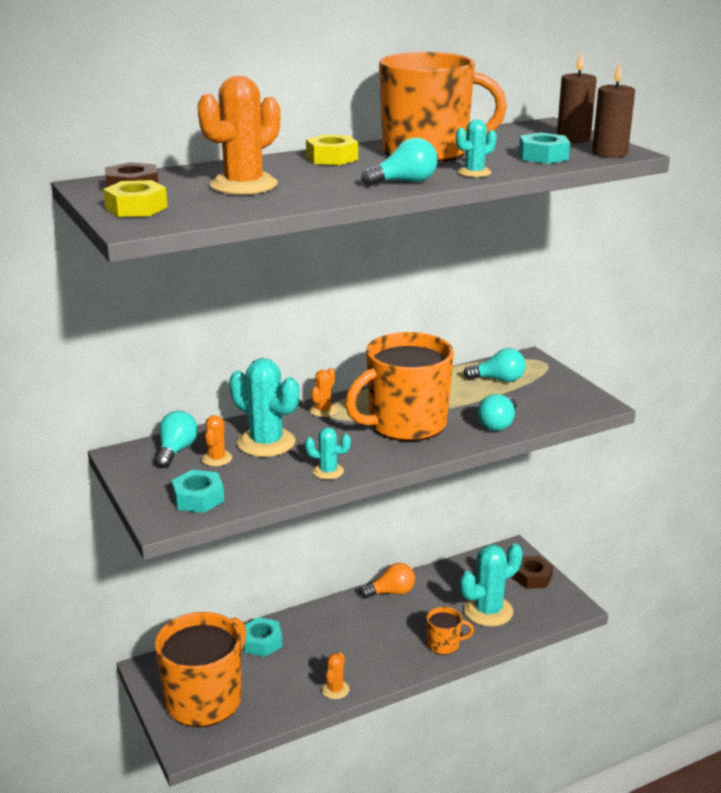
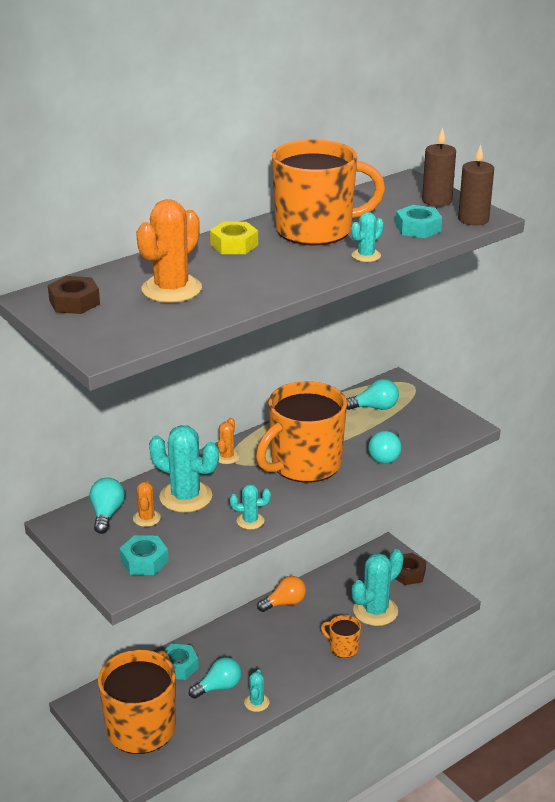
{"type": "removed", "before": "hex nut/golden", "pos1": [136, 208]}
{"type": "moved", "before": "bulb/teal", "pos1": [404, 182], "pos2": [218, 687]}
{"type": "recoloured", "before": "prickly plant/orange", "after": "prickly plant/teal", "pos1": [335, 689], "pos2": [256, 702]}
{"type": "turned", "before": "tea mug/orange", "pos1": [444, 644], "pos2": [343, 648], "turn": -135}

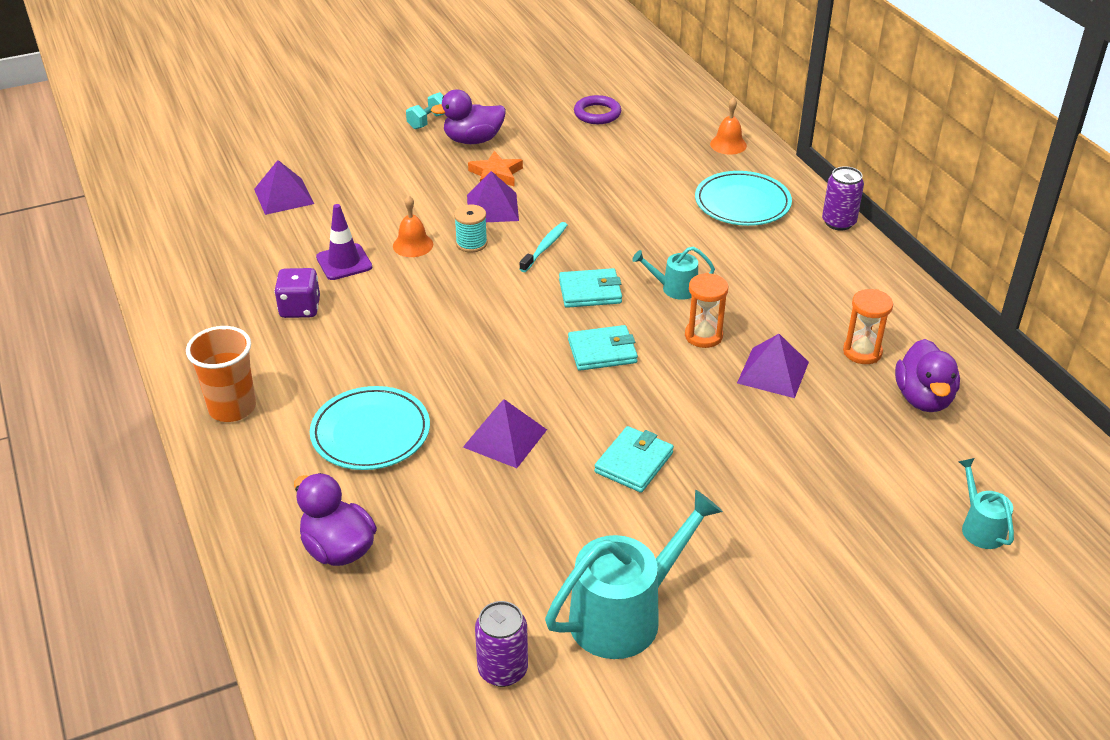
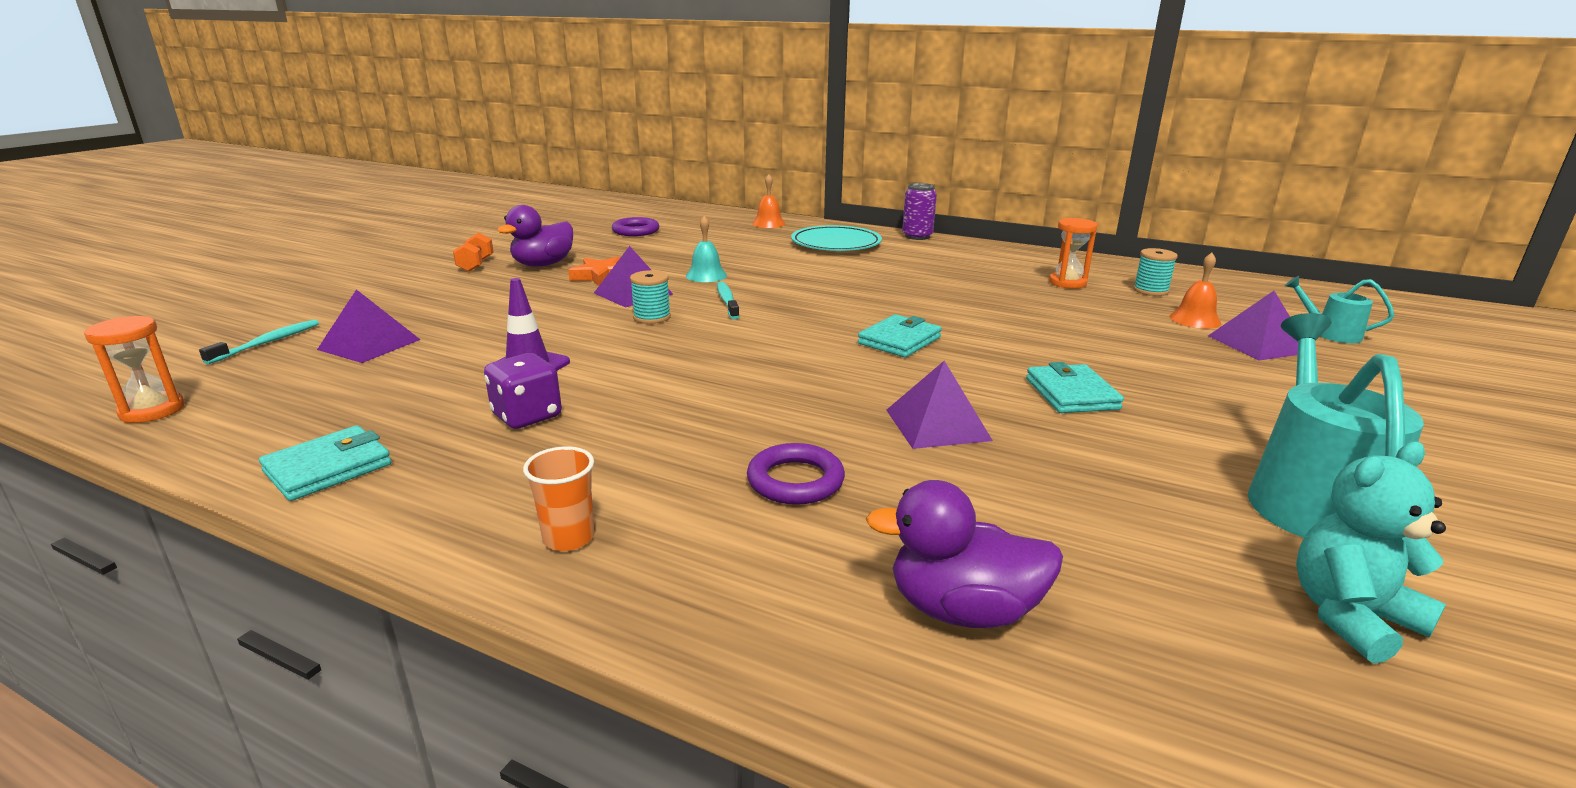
{"type": "removed", "before": "sprinkling can/teal", "pos1": [674, 288]}
{"type": "added", "after": "toothbrush/teal", "pos2": [267, 343]}
{"type": "added", "after": "school bell/teal", "pos2": [706, 275]}
{"type": "moved", "before": "school bell/orange", "pos1": [413, 245], "pos2": [1195, 319]}
{"type": "moved", "before": "billfold/teal", "pos1": [590, 291], "pos2": [328, 468]}
{"type": "moved", "before": "sandglass/orange", "pos1": [703, 336], "pos2": [152, 411]}
{"type": "moved", "before": "pyramid/royal purple", "pos1": [773, 372], "pos2": [1258, 344]}
{"type": "replaced", "before": "dinner plate/teal", "after": "torus/royal purple", "pos1": [370, 433], "pos2": [795, 480]}
{"type": "replaced", "before": "soda can/royal purple", "after": "teddy/teal", "pos1": [503, 670], "pos2": [1350, 616]}
{"type": "replaced", "before": "rubber duck/royal purple", "after": "spool/teal", "pos1": [923, 398], "pos2": [1150, 290]}
{"type": "recoloured", "before": "hand weight/teal", "after": "hand weight/orange", "pos1": [428, 121], "pos2": [476, 265]}
{"type": "resized", "before": "tumbler/orange", "pos1": [232, 408], "pos2": [569, 538], "scale": 0.62}

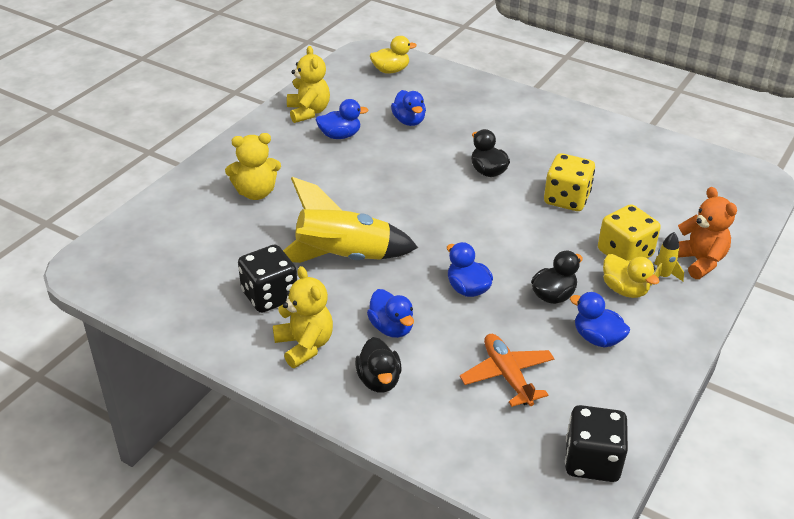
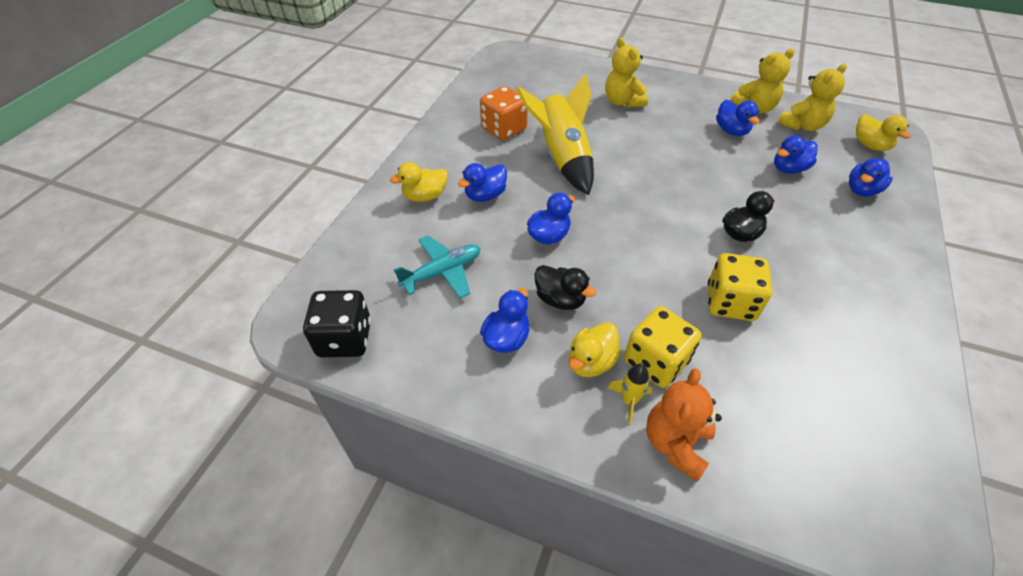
{"type": "added", "after": "rubber duck/blue", "pos2": [861, 190]}
{"type": "moved", "before": "teddy/golden", "pos1": [304, 345], "pos2": [802, 125]}
{"type": "recoloured", "before": "die/black", "after": "die/orange", "pos1": [269, 296], "pos2": [504, 129]}
{"type": "recoloured", "before": "rubber duck/black", "after": "rubber duck/golden", "pos1": [379, 380], "pos2": [425, 196]}
{"type": "recoloured", "before": "plane/orange", "after": "plane/teal", "pos1": [507, 375], "pos2": [442, 272]}
{"type": "turned", "before": "teddy/orange", "pos1": [698, 261], "pos2": [675, 443], "turn": 150}

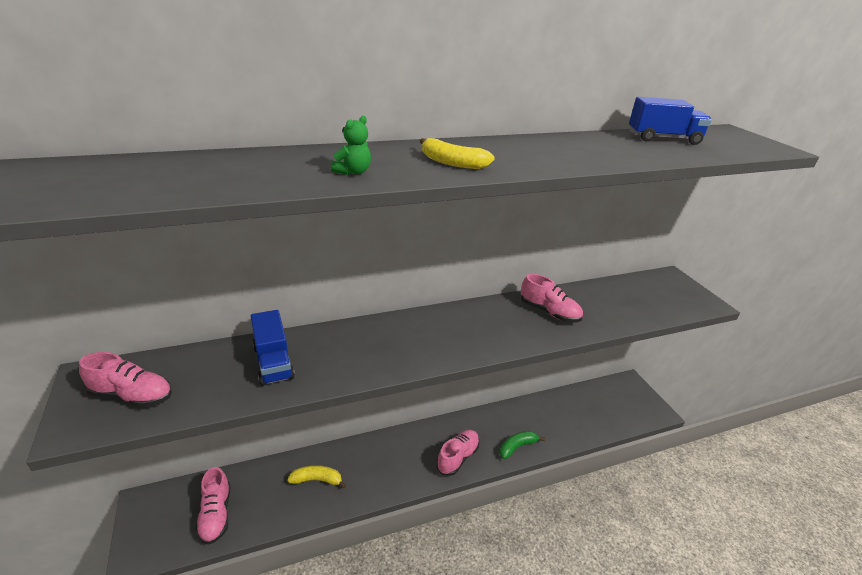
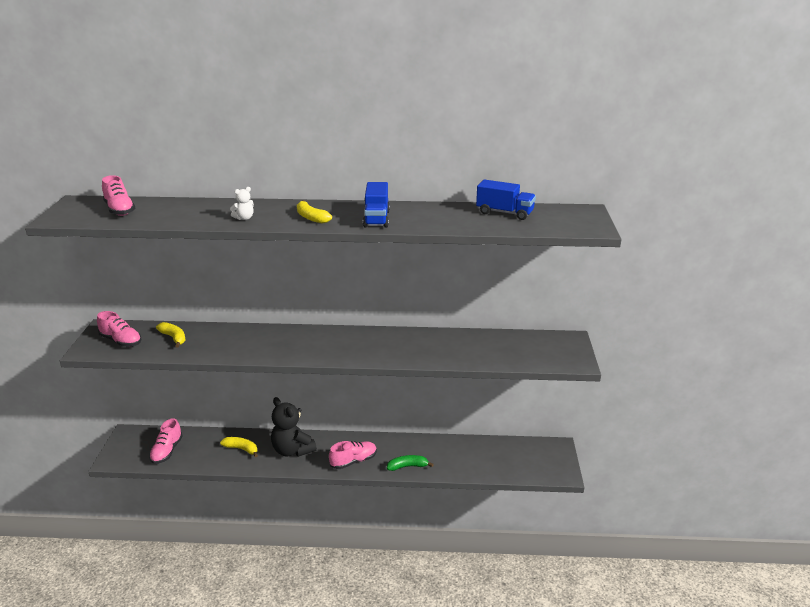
{"type": "added", "after": "banana fruit/golden", "pos2": [174, 338]}
{"type": "added", "after": "teddy/black", "pos2": [292, 450]}
{"type": "moved", "before": "truck/blue", "pos1": [273, 362], "pos2": [376, 219]}
{"type": "moved", "before": "lace-up shoe/rosy", "pos1": [549, 312], "pos2": [119, 210]}
{"type": "recoloured", "before": "teddy/green", "after": "teddy/snow-white", "pos1": [353, 172], "pos2": [244, 218]}

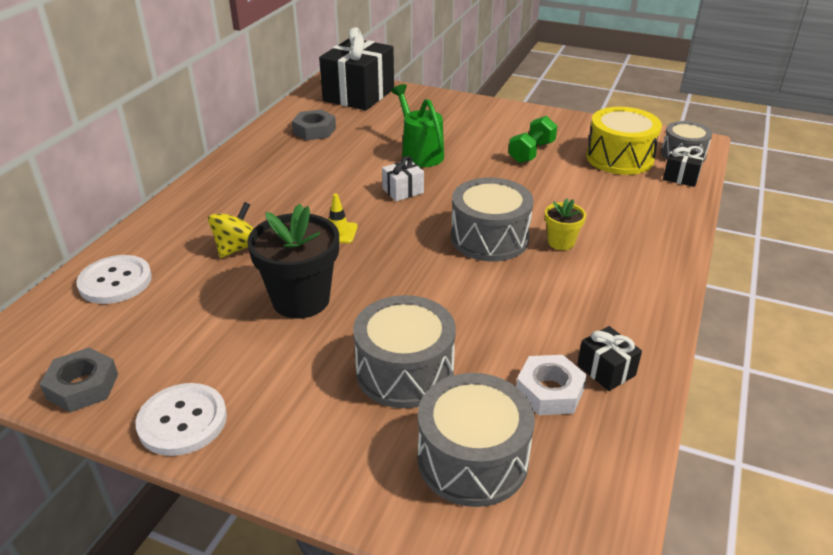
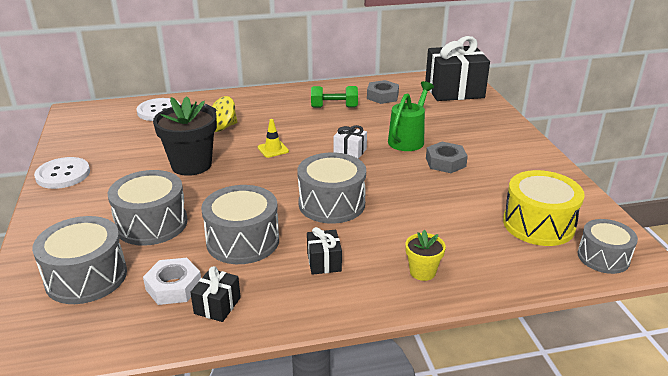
{"type": "added", "after": "toy drum/gray", "pos2": [243, 241]}
{"type": "moved", "before": "hex nut/gray", "pos1": [82, 386], "pos2": [445, 162]}
{"type": "moved", "before": "hand weight/green", "pos1": [531, 152], "pos2": [334, 107]}
{"type": "moved", "before": "potted plant/golden", "pos1": [561, 242], "pos2": [422, 272]}
{"type": "moved", "before": "wrapped gift/black", "pos1": [681, 177], "pos2": [324, 262]}
{"type": "turned", "before": "toy top/golden", "pos1": [237, 248], "pos2": [222, 127], "turn": 150}

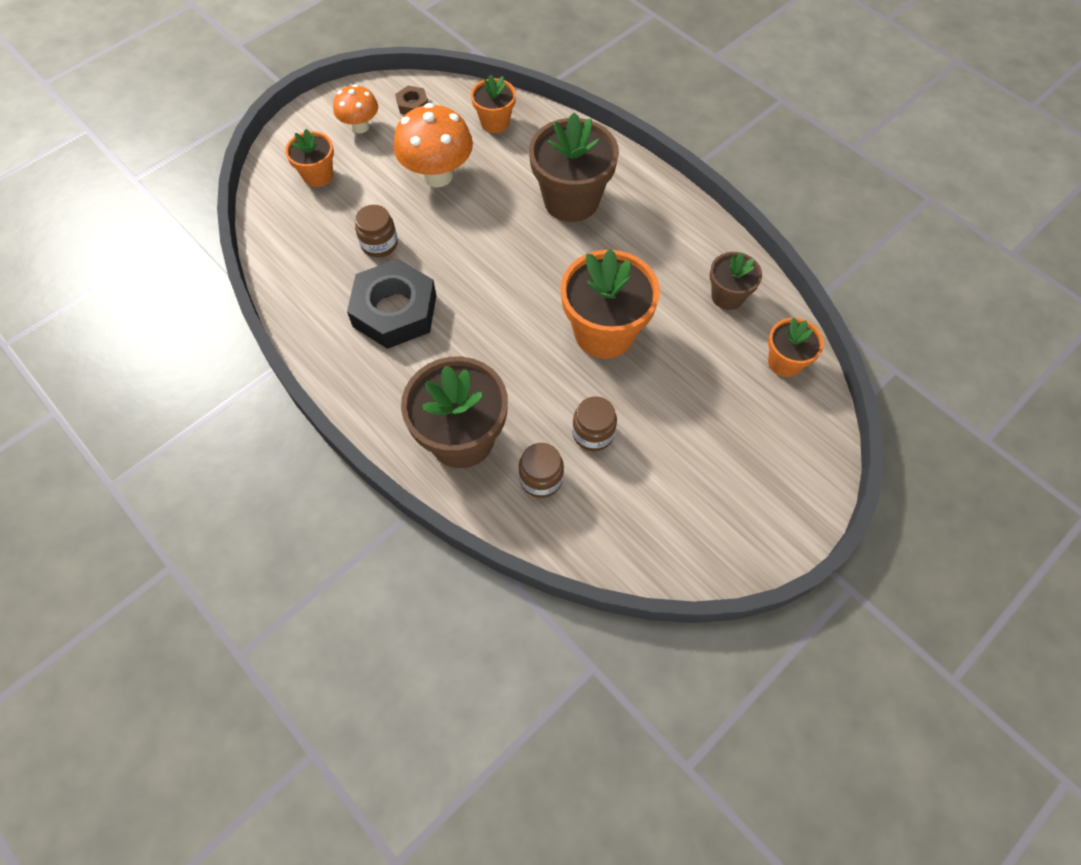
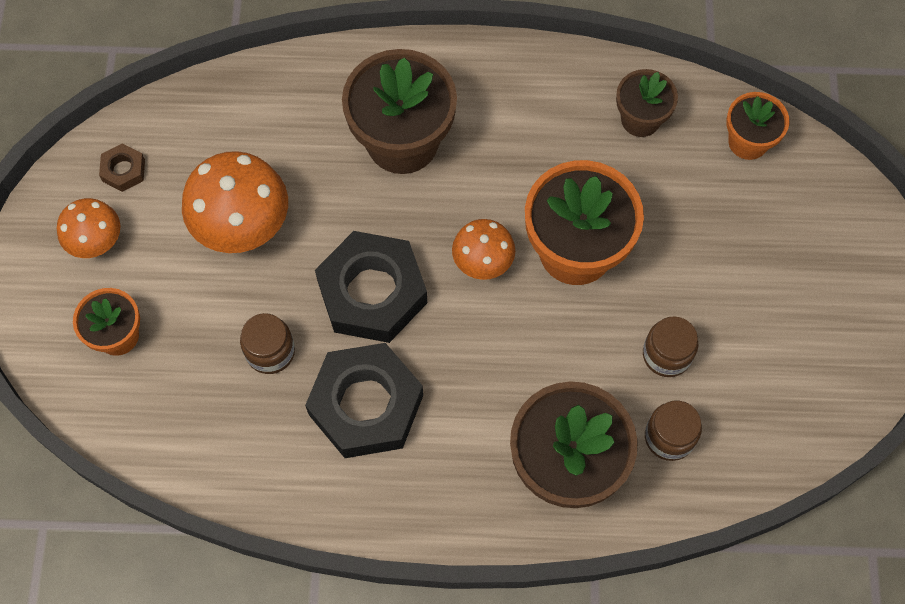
{"type": "removed", "before": "potted plant/orange", "pos1": [495, 122]}
{"type": "added", "after": "hex nut/black", "pos2": [372, 292]}
{"type": "added", "after": "fungus/orange", "pos2": [482, 263]}

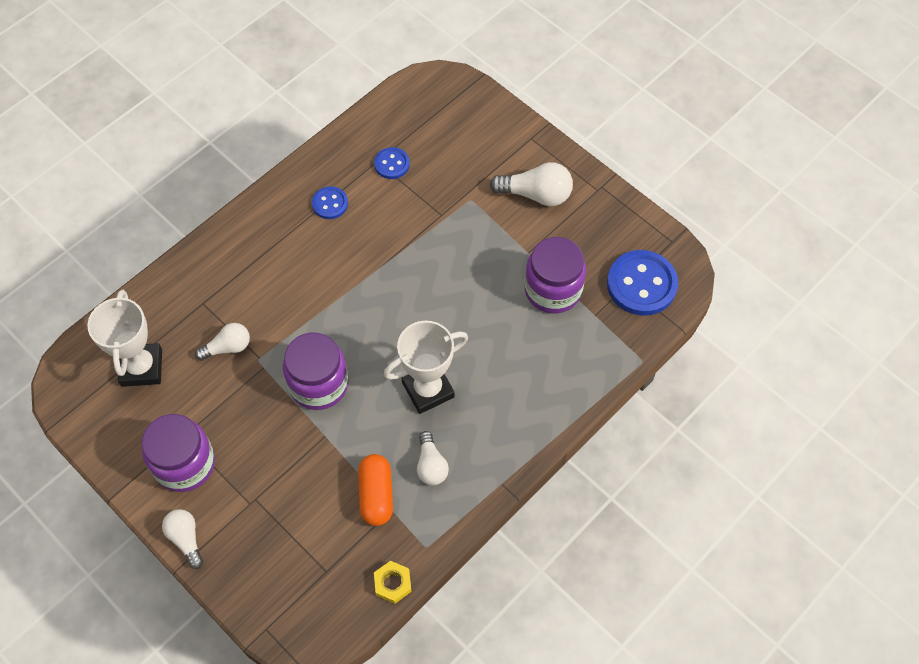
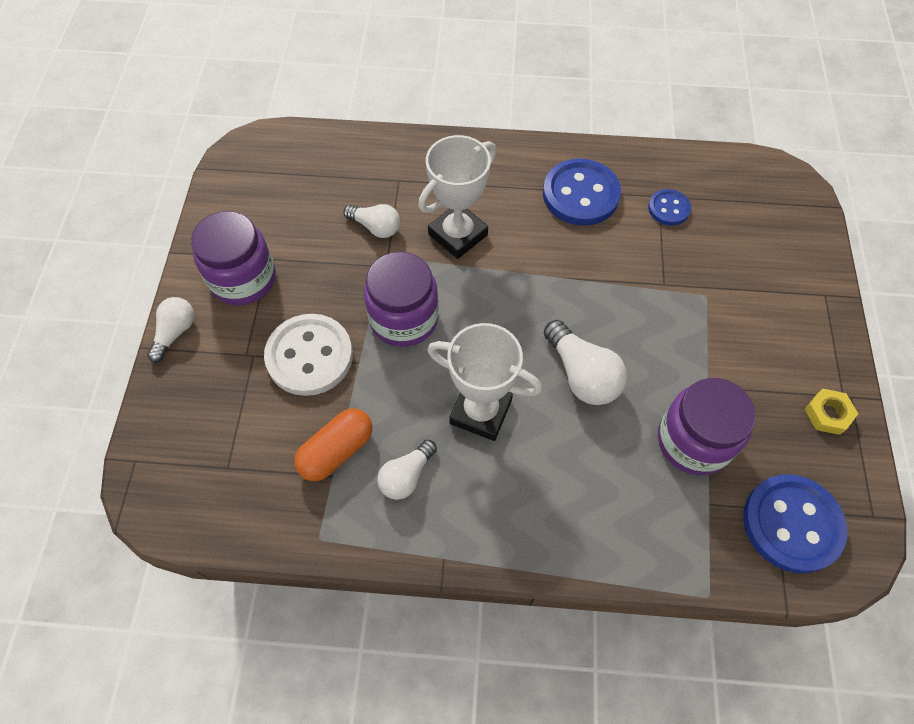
{"type": "added", "after": "button/snow-white", "pos2": [309, 356]}
{"type": "moved", "before": "award cup/snow-white", "pos1": [141, 367], "pos2": [457, 234]}
{"type": "moved", "before": "hex nut/golden", "pos1": [393, 583], "pos2": [828, 414]}
{"type": "moved", "before": "bulb/snow-white", "pos1": [536, 194], "pos2": [582, 374]}
{"type": "resized", "before": "button/blue", "pos1": [330, 204], "pos2": [580, 194], "scale": 1.88}

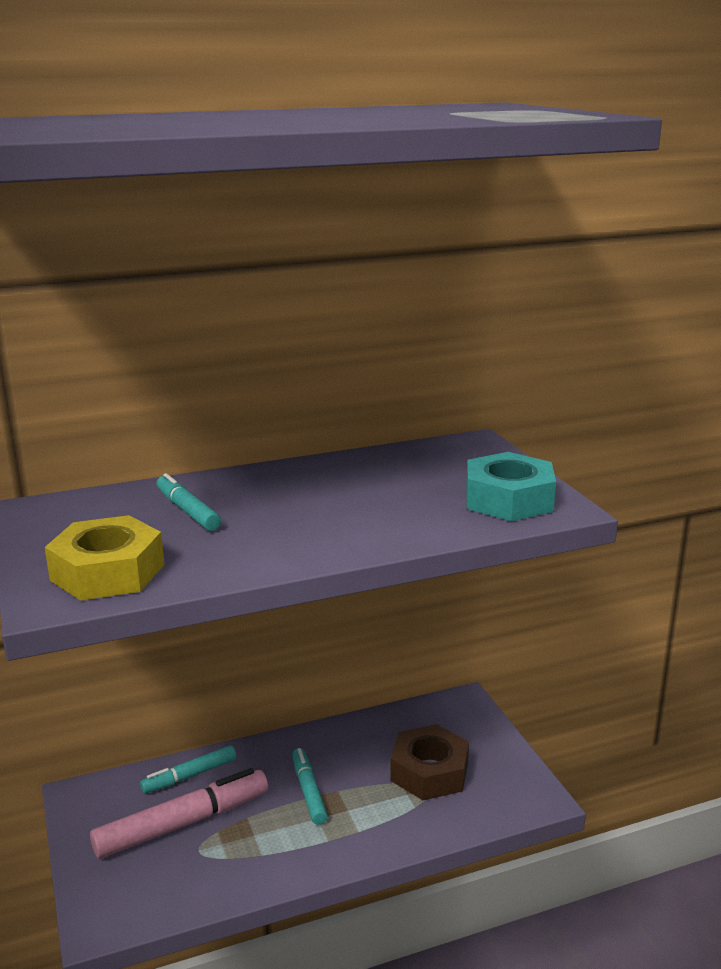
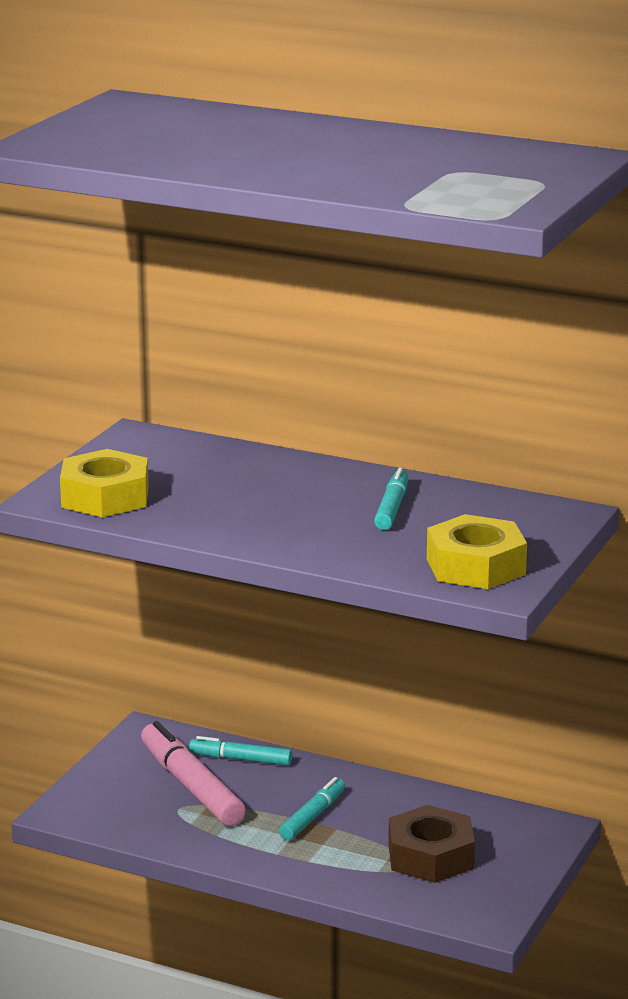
{"type": "moved", "before": "marker/teal", "pos1": [187, 511], "pos2": [392, 508]}
{"type": "recoloured", "before": "hex nut/teal", "after": "hex nut/golden", "pos1": [508, 499], "pos2": [475, 566]}
{"type": "turned", "before": "marker/rosy", "pos1": [183, 823], "pos2": [191, 786], "turn": -135}

